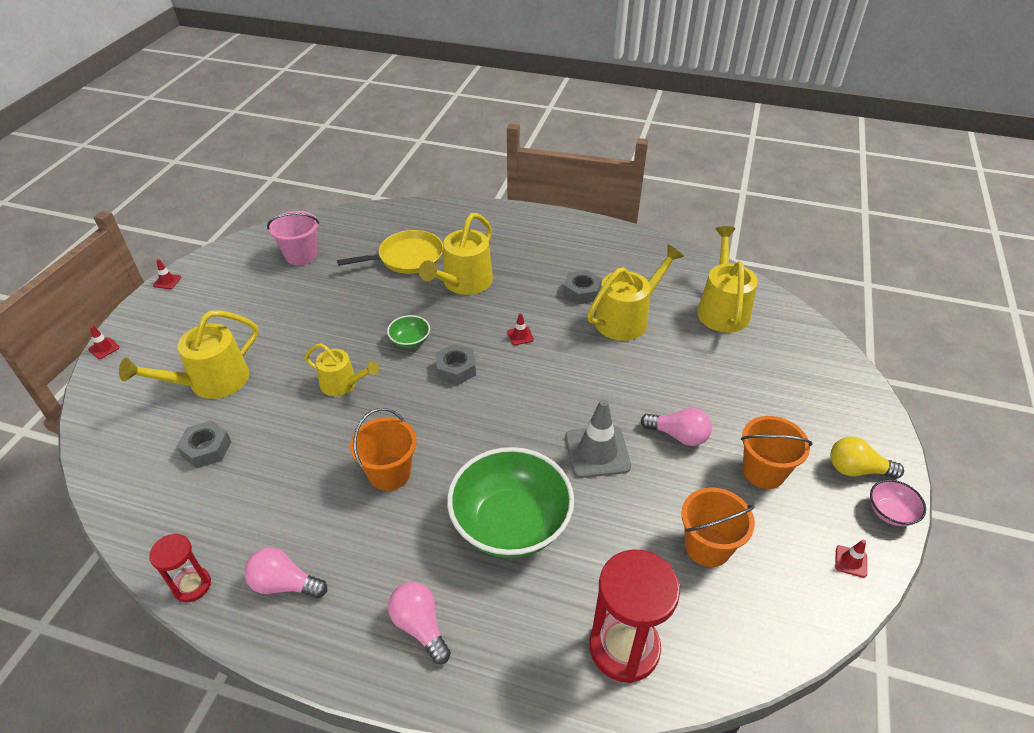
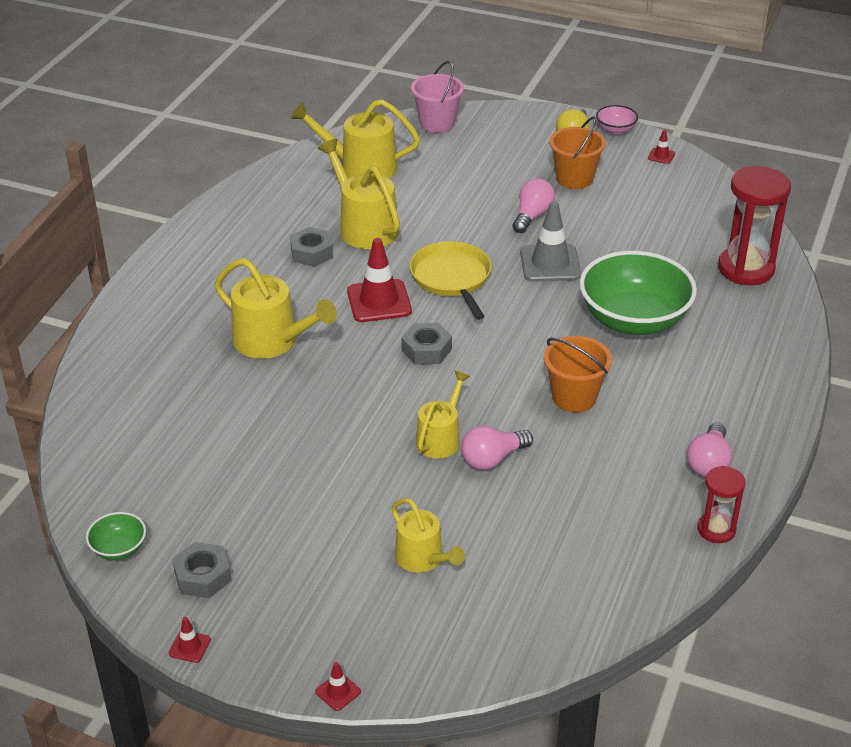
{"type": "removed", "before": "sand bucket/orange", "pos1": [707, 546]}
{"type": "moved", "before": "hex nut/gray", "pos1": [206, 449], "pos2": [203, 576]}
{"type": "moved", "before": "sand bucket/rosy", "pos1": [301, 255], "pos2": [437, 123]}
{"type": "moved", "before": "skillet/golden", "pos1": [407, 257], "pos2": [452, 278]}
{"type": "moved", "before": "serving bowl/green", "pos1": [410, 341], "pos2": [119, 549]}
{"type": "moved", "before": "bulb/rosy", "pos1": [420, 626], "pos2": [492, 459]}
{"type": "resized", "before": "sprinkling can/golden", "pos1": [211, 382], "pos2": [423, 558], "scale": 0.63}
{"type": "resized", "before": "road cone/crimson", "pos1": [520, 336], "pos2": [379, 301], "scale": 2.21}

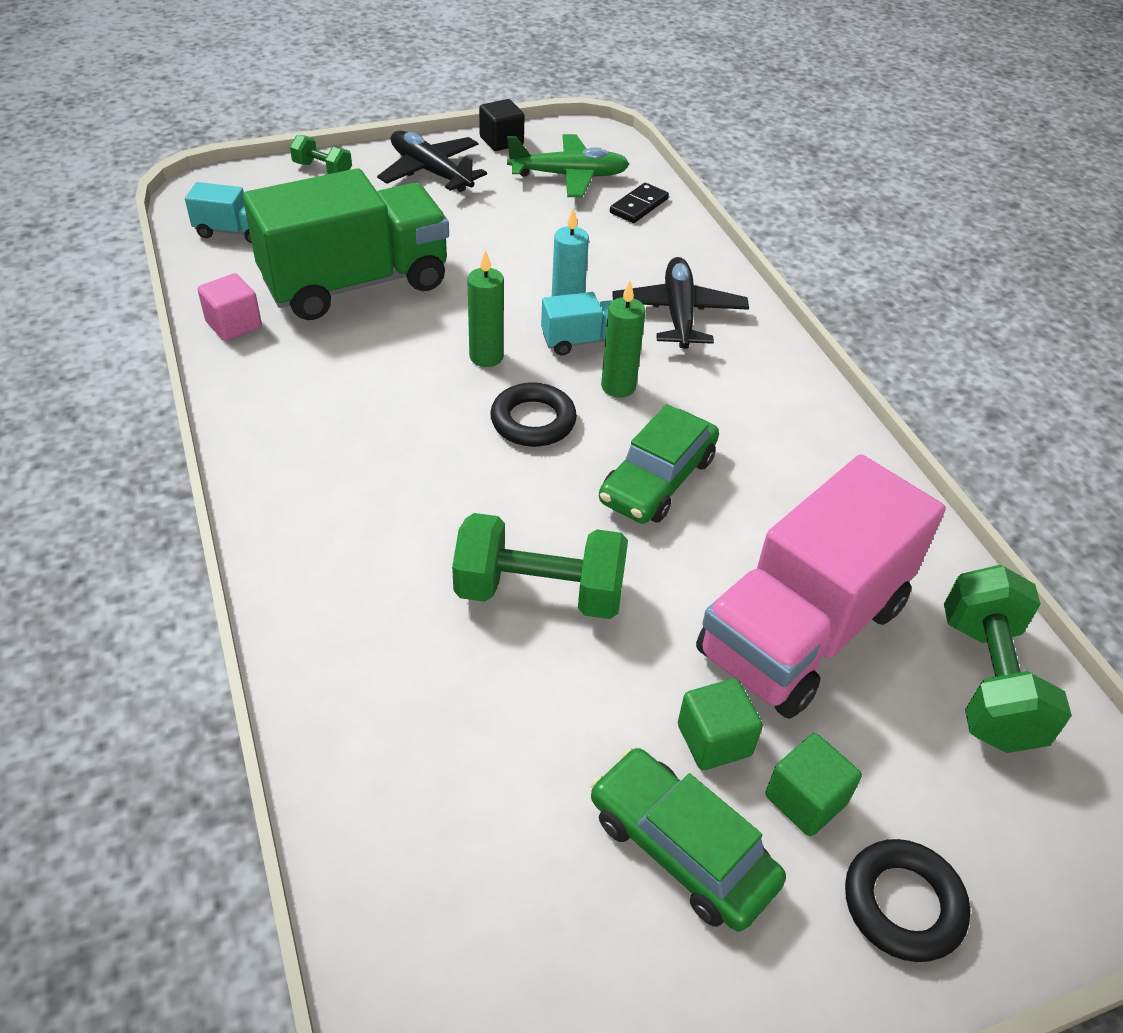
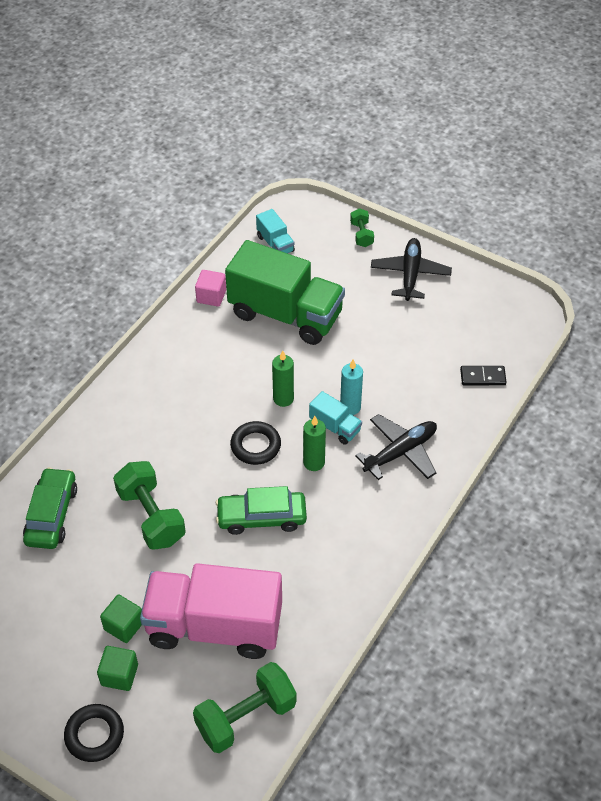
{"type": "removed", "before": "solid cube/black", "pos1": [501, 141]}
{"type": "removed", "before": "plane/green", "pos1": [569, 176]}
{"type": "moved", "before": "toy car/green", "pos1": [681, 848], "pos2": [52, 515]}

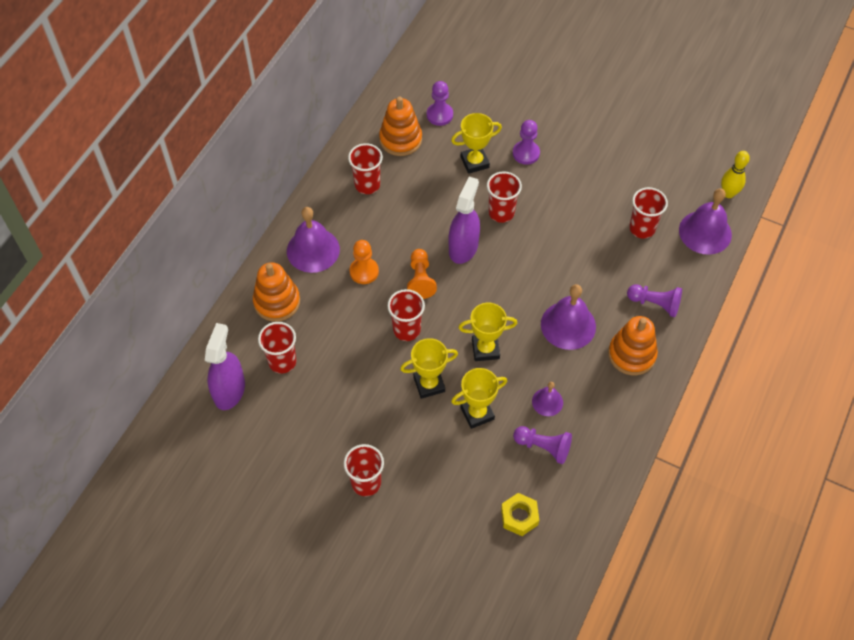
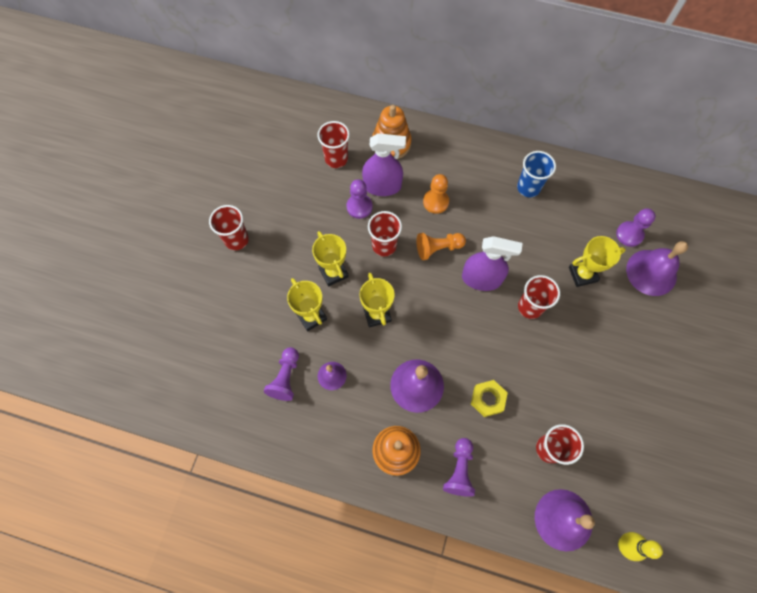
{"type": "removed", "before": "stacking toy/orange", "pos1": [400, 139]}
{"type": "moved", "before": "sprayer/royal purple", "pos1": [229, 390], "pos2": [382, 186]}
{"type": "moved", "before": "school bell/royal purple", "pos1": [313, 250], "pos2": [651, 272]}
{"type": "moved", "before": "hex nut/golden", "pos1": [519, 516], "pos2": [487, 399]}
{"type": "moved", "before": "game pawn/royal purple", "pos1": [526, 153], "pos2": [359, 207]}
{"type": "recoloured", "before": "tumbler/crimson", "after": "tumbler/blue", "pos1": [367, 185], "pos2": [528, 187]}
{"type": "turned", "before": "award cup/golden", "pos1": [474, 162], "pos2": [582, 274], "turn": -75}

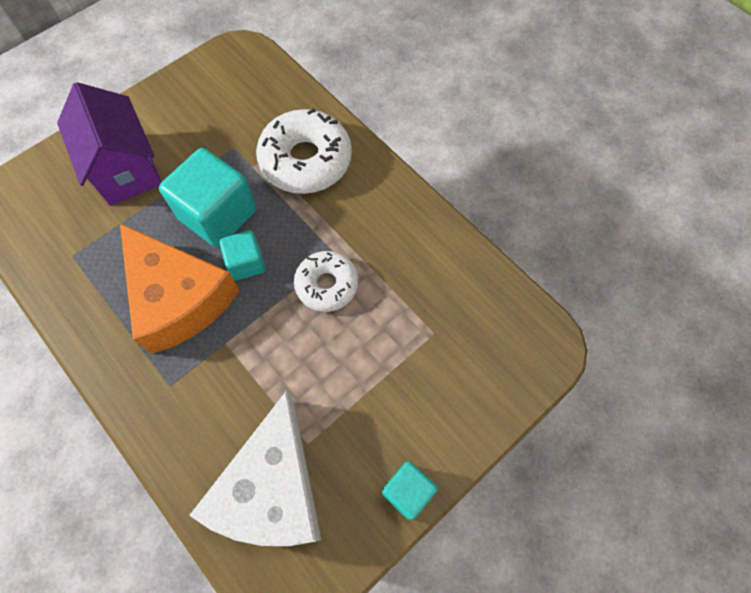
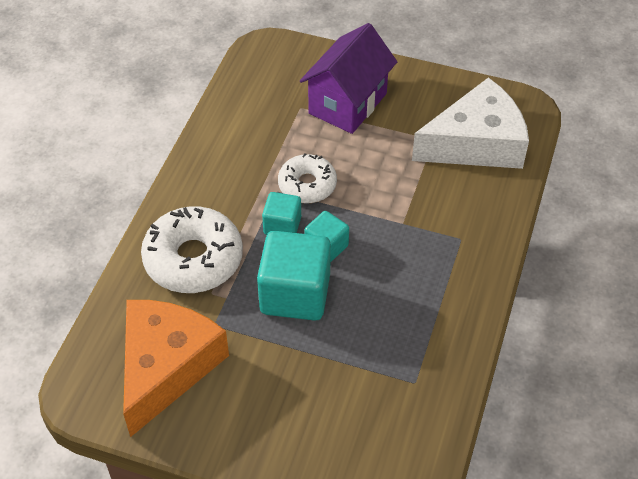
{"type": "moved", "before": "toy house/royal purple", "pos1": [126, 169], "pos2": [347, 103]}
{"type": "moved", "before": "cheese/orange", "pos1": [179, 298], "pos2": [166, 367]}
{"type": "moved", "before": "solid cube/teal", "pos1": [408, 492], "pos2": [282, 225]}

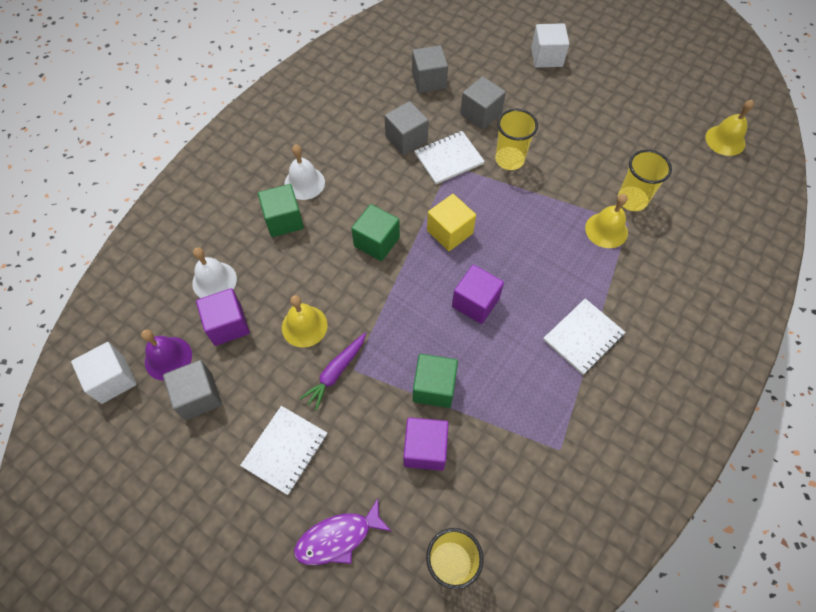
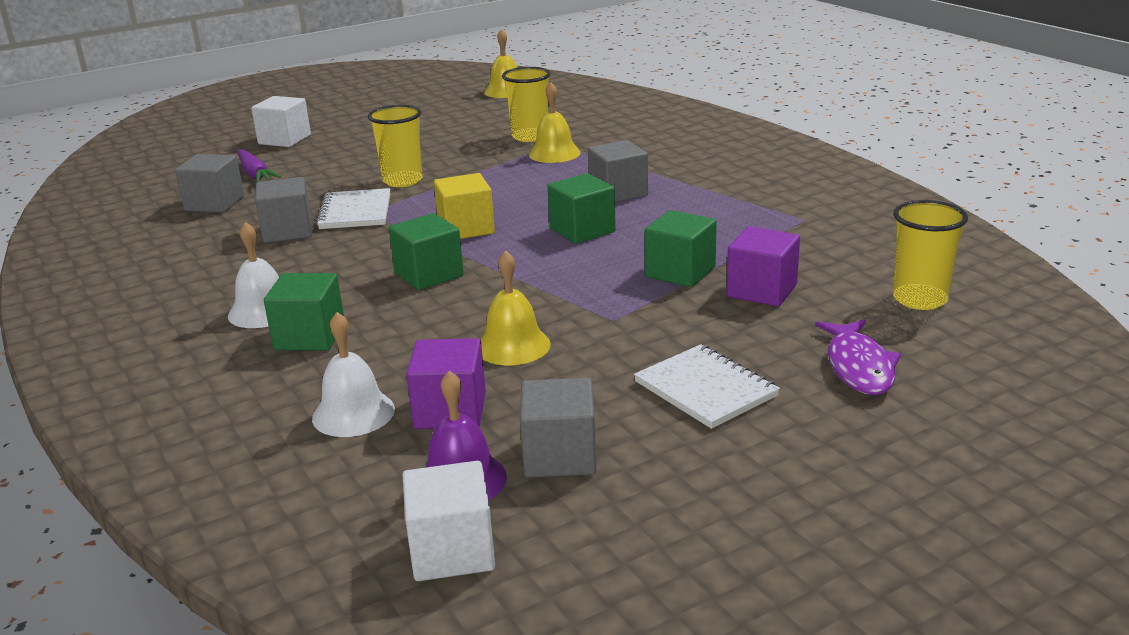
{"type": "removed", "before": "exercise book/snow-white", "pos1": [583, 337]}
{"type": "moved", "before": "root vegetable/royal purple", "pos1": [336, 372], "pos2": [255, 174]}
{"type": "moved", "before": "solid cube/gray", "pos1": [481, 114], "pos2": [618, 192]}
{"type": "recoloured", "before": "solid cube/royal purple", "after": "solid cube/green", "pos1": [475, 302], "pos2": [582, 230]}

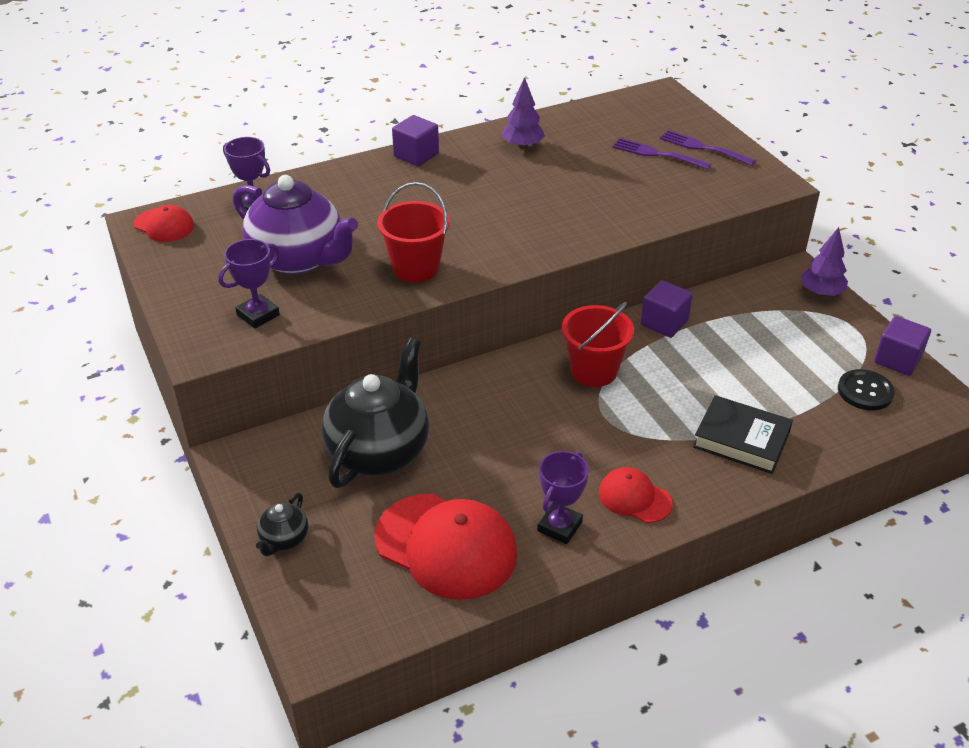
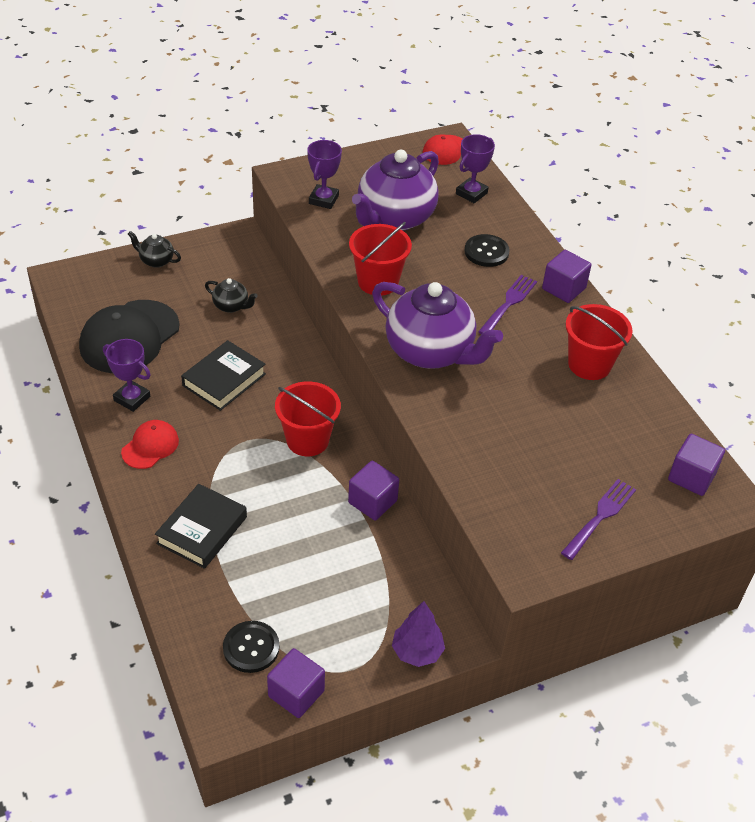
{"type": "added", "after": "hardcover/black", "pos2": [224, 380]}
{"type": "added", "after": "teapot/royal purple", "pos2": [430, 352]}
{"type": "added", "after": "button/black", "pos2": [486, 252]}
{"type": "added", "after": "solid cube/royal purple", "pos2": [691, 477]}
{"type": "moved", "before": "fork/royal purple", "pos1": [656, 154], "pos2": [508, 303]}
{"type": "replaced", "before": "toy tree/royal purple", "after": "sand bucket/crimson", "pos1": [522, 146], "pos2": [589, 364]}
{"type": "recoloured", "before": "peaked cap/crimson", "after": "peaked cap/black", "pos1": [446, 546], "pos2": [129, 337]}
{"type": "turned", "before": "award cup/royal purple", "pos1": [258, 315], "pos2": [323, 200], "turn": 60}
{"type": "resized", "before": "teapot/black", "pos1": [379, 451], "pos2": [231, 306], "scale": 0.45}

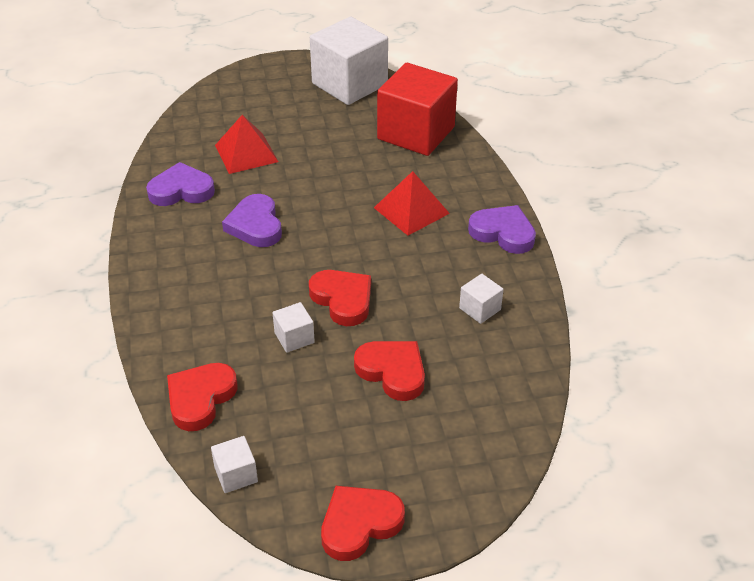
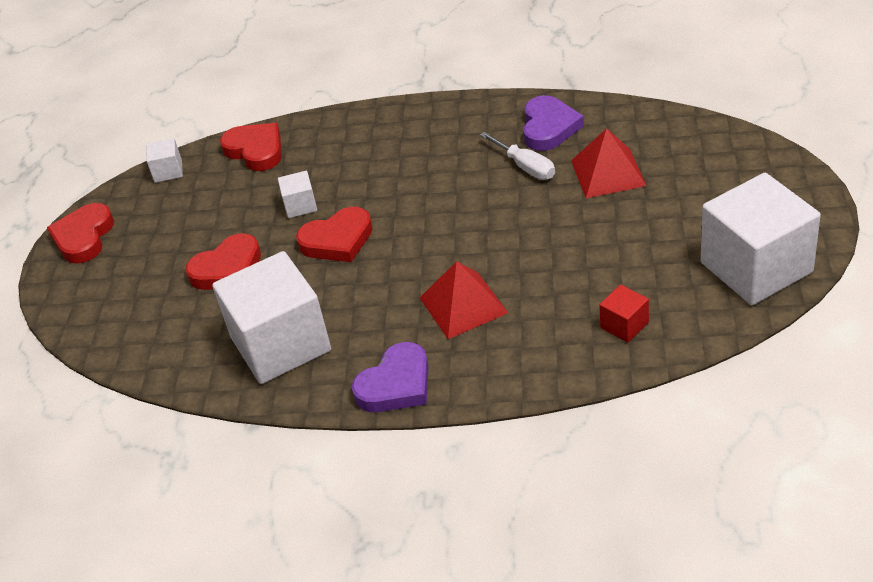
{"type": "removed", "before": "heart shape/royal purple", "pos1": [255, 225]}
{"type": "added", "after": "screwdriver/snow-white", "pos2": [525, 167]}
{"type": "turned", "before": "heart shape/crimson", "pos1": [359, 524], "pos2": [84, 237], "turn": -150}
{"type": "resized", "before": "solid cube/crimson", "pos1": [416, 133], "pos2": [624, 325], "scale": 0.43}
{"type": "resized", "before": "solid cube/snow-white", "pos1": [480, 309], "pos2": [281, 344], "scale": 2.33}

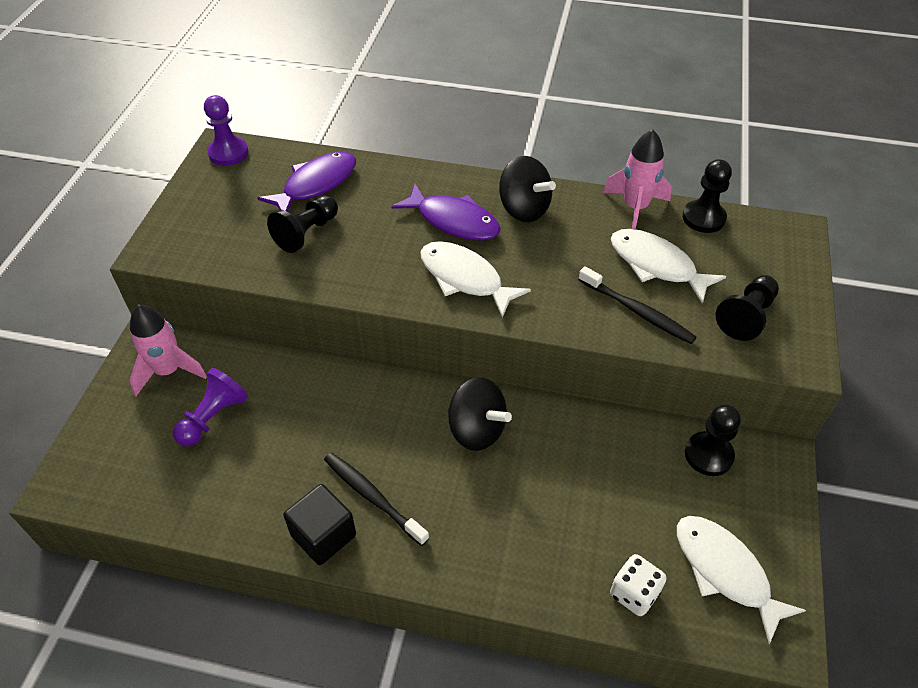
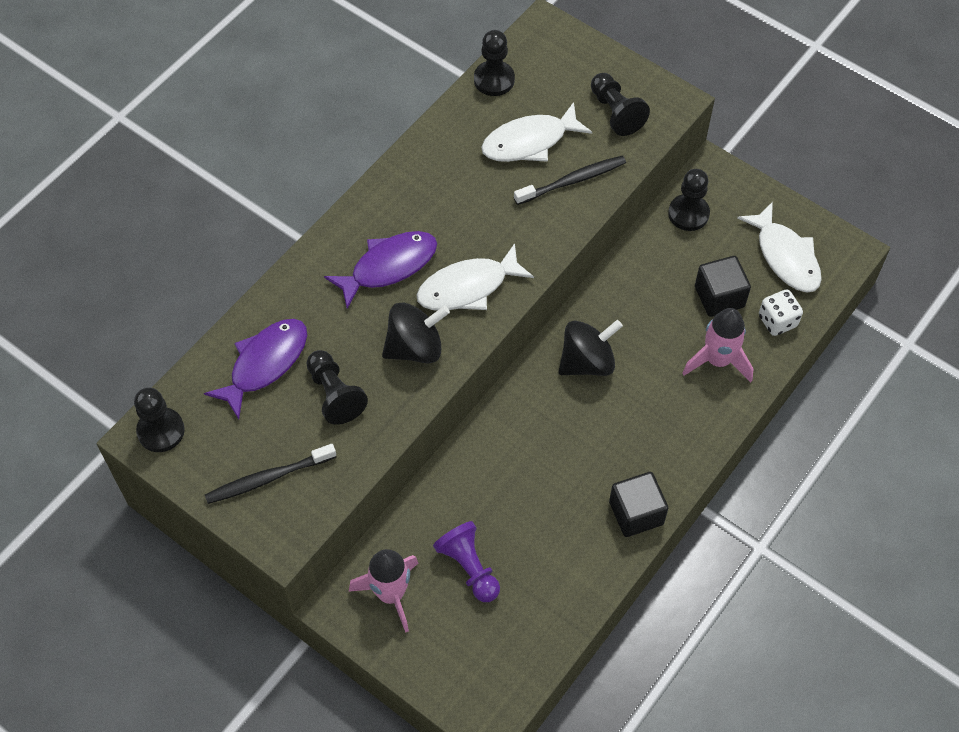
{"type": "added", "after": "solid cube/black", "pos2": [719, 297]}
{"type": "moved", "before": "toothbrush/black", "pos1": [373, 497], "pos2": [268, 478]}
{"type": "moved", "before": "toy top/black", "pos1": [523, 209], "pos2": [415, 347]}
{"type": "moved", "before": "toy rocket/rosy", "pos1": [635, 208], "pos2": [718, 360]}
{"type": "recoloured", "before": "game pawn/royal purple", "after": "game pawn/black", "pos1": [228, 153], "pos2": [161, 431]}
{"type": "turned", "before": "toy fish/royal purple", "pos1": [316, 184], "pos2": [265, 364], "turn": 60}
{"type": "turned", "before": "toy fish/snow-white", "pos1": [725, 571], "pos2": [785, 256], "turn": -105}

